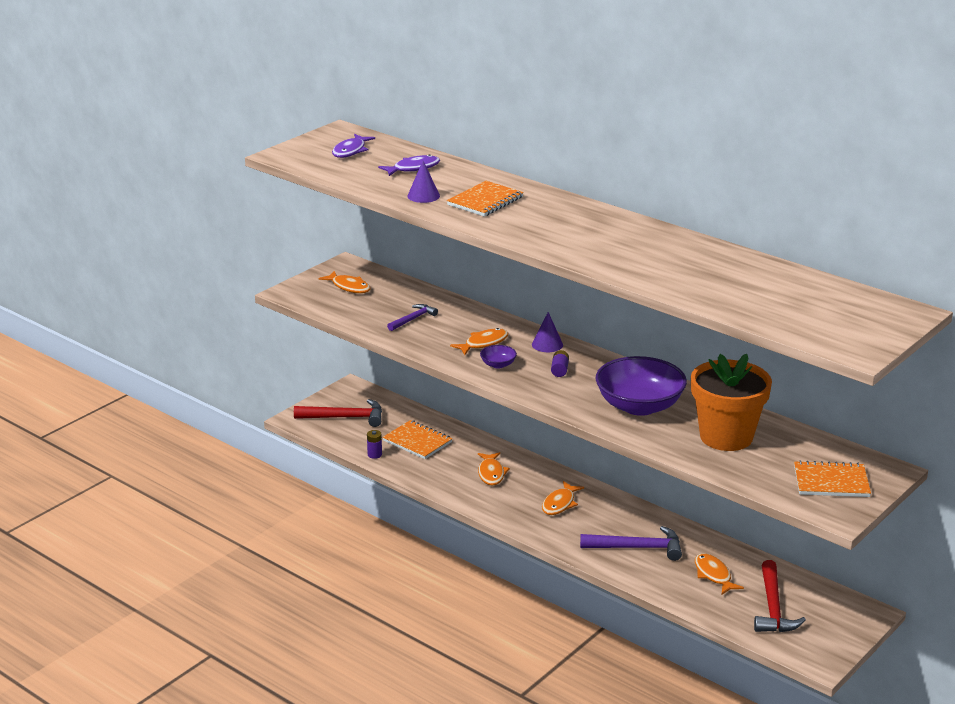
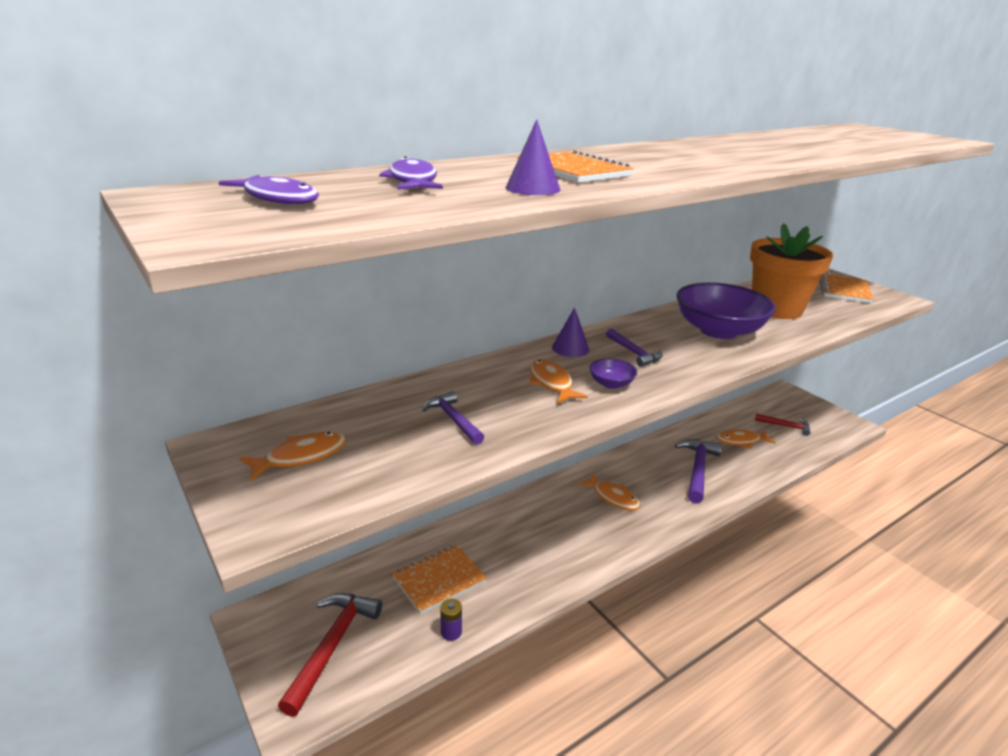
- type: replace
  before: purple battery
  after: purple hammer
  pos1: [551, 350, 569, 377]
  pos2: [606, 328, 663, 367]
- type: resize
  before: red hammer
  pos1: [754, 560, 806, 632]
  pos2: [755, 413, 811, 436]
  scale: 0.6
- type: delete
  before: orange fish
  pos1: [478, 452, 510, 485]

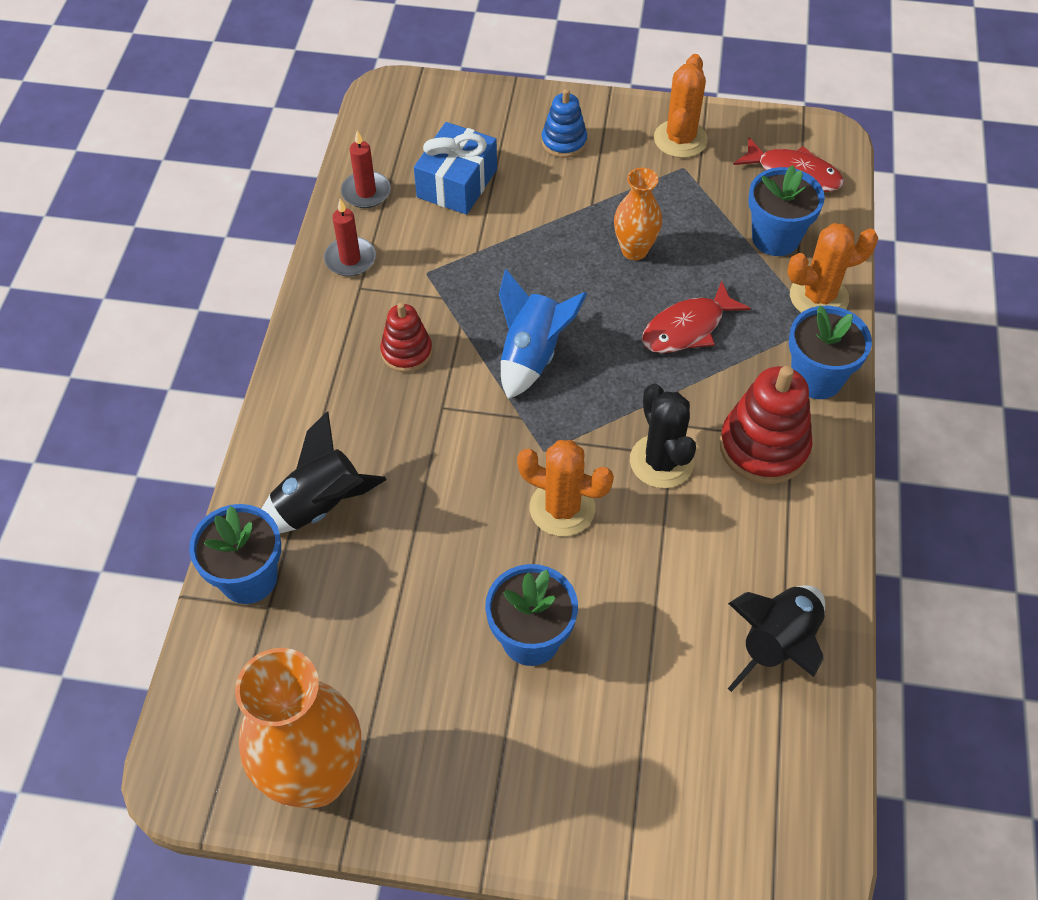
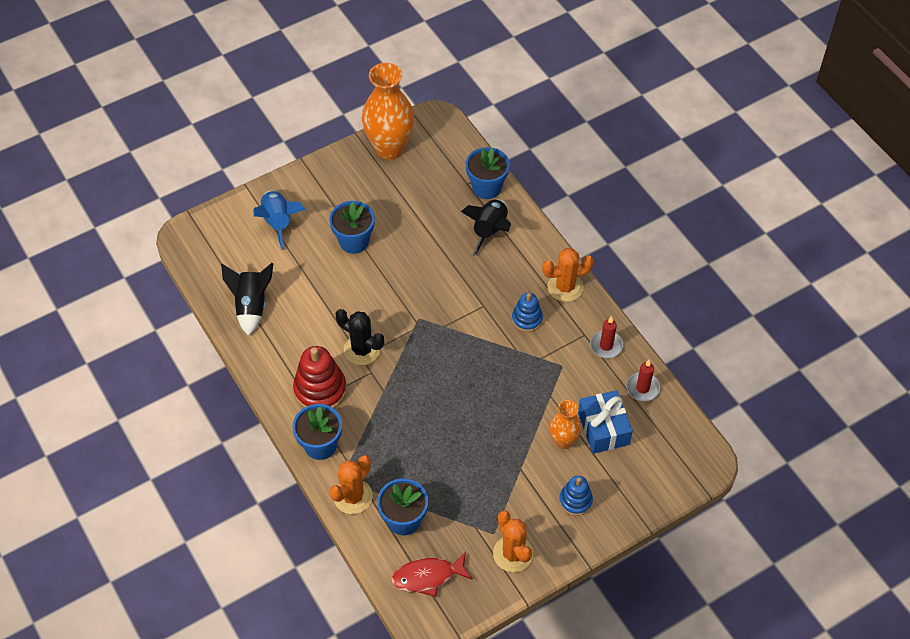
- type: move
  before: blue rocket
  pos1: [499, 269, 587, 399]
  pos2: [253, 190, 305, 250]
- type: recolor
  before: red stacking toy
  after: blue stacking toy
  pos1: [380, 302, 432, 372]
  pos2: [512, 293, 543, 332]
- type: move
  before: orange cactus
  pos1: [517, 440, 614, 536]
  pos2: [542, 248, 594, 302]
- type: move
  before: orange vase
  pos1: [614, 168, 662, 260]
  pos2: [550, 400, 582, 449]
- type: delete
  before: red fish
  pos1: [642, 281, 751, 353]

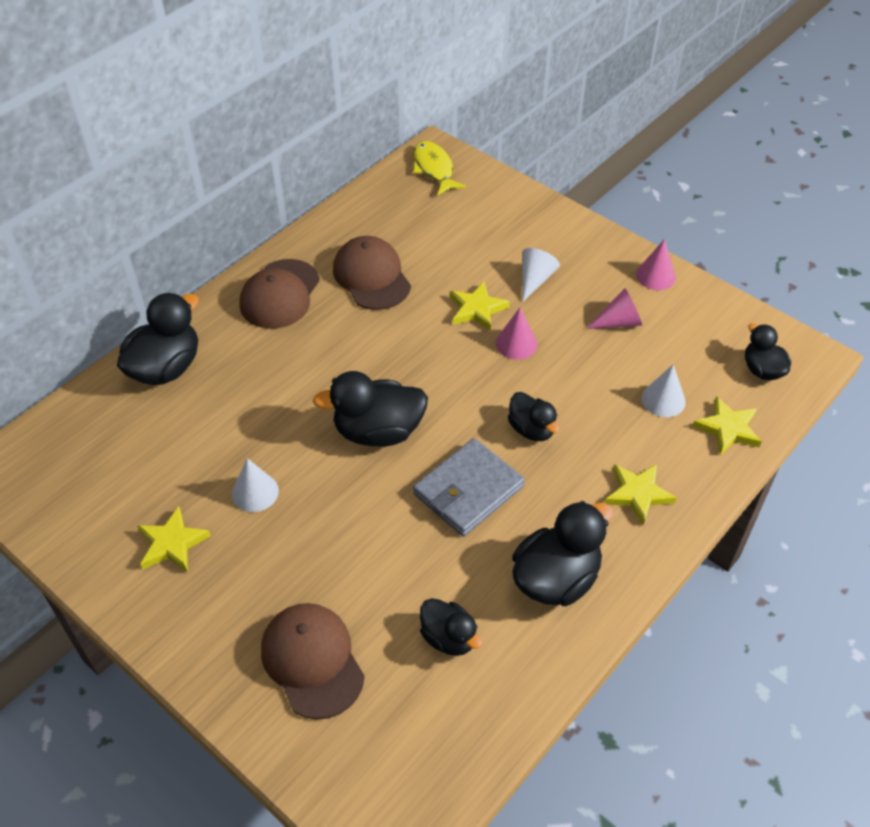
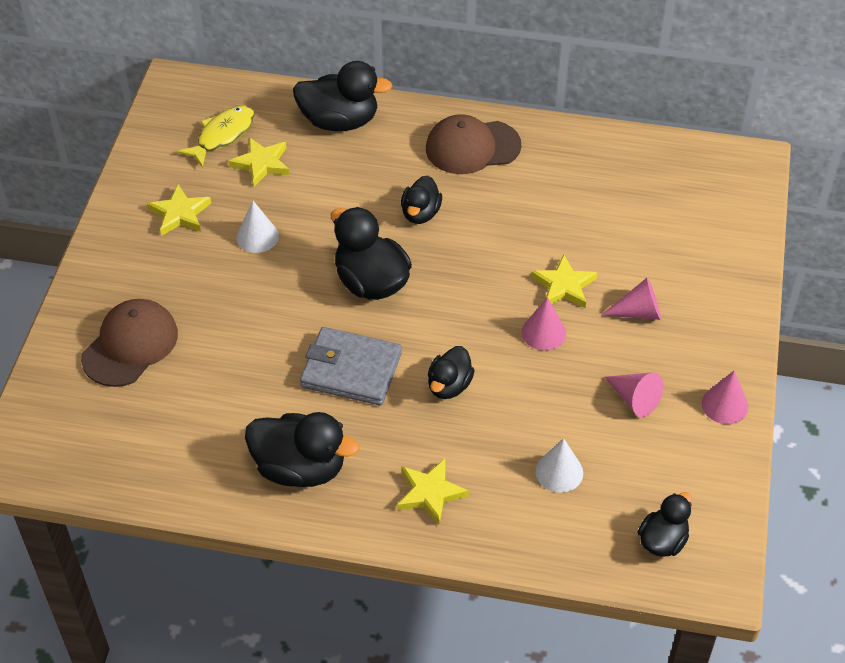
- type: move
  before: yellow fish
  pos1: [413, 141, 466, 195]
  pos2: [177, 106, 255, 168]
- type: move
  before: yellow star
  pos1: [693, 396, 762, 455]
  pos2: [229, 137, 289, 186]
- type: move
  before: black duck
  pos1: [420, 598, 482, 656]
  pos2: [401, 175, 442, 224]
- type: recolor
  before: white cone
  after: pink cone
  pos1: [522, 248, 560, 301]
  pos2: [601, 277, 661, 320]
- type: delete
  before: brown cap
  pos1: [333, 236, 411, 310]

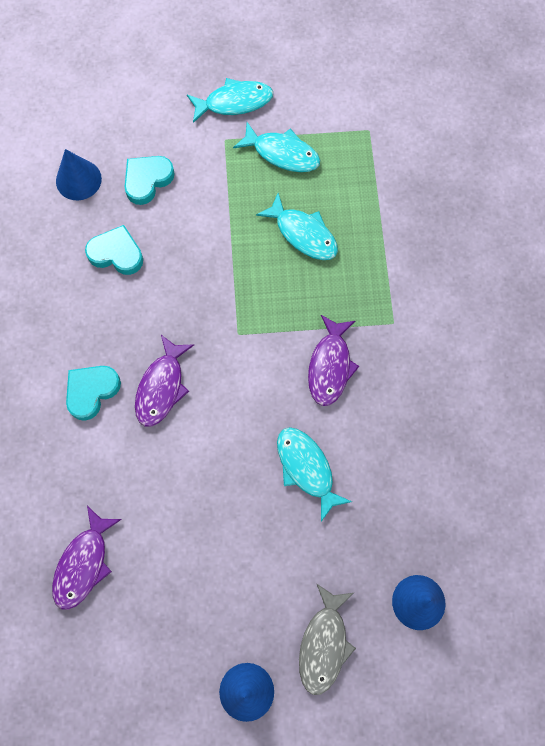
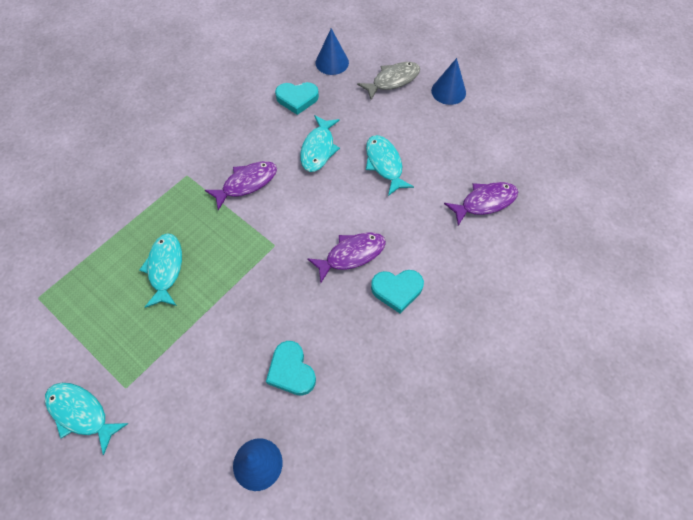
- type: move
  before: turquoise heart
  pos1: [125, 156, 175, 205]
  pos2: [275, 82, 319, 115]
- type: move
  before: turquoise fish
  pos1: [233, 122, 320, 172]
  pos2: [366, 135, 414, 196]

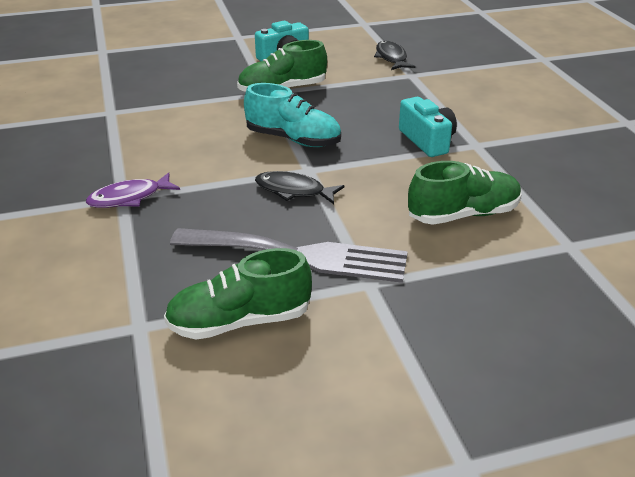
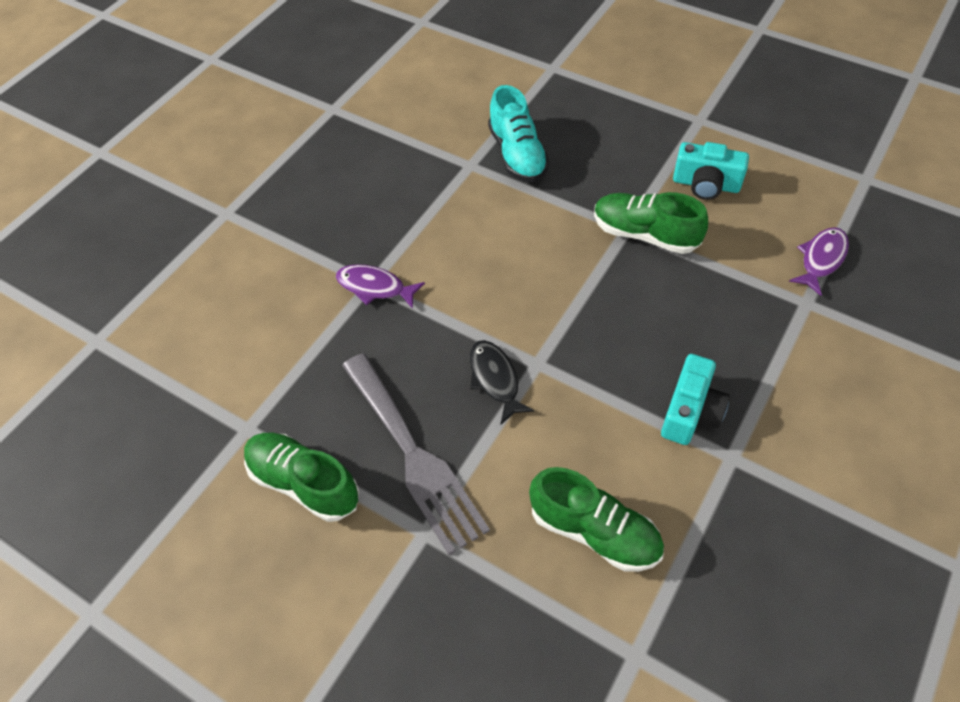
- type: move
  before: turquoise shoe
  pos1: [244, 83, 341, 147]
  pos2: [488, 85, 549, 182]
- type: recolor
  before: black fish
  after: purple fish
  pos1: [374, 41, 415, 70]
  pos2: [789, 227, 849, 296]

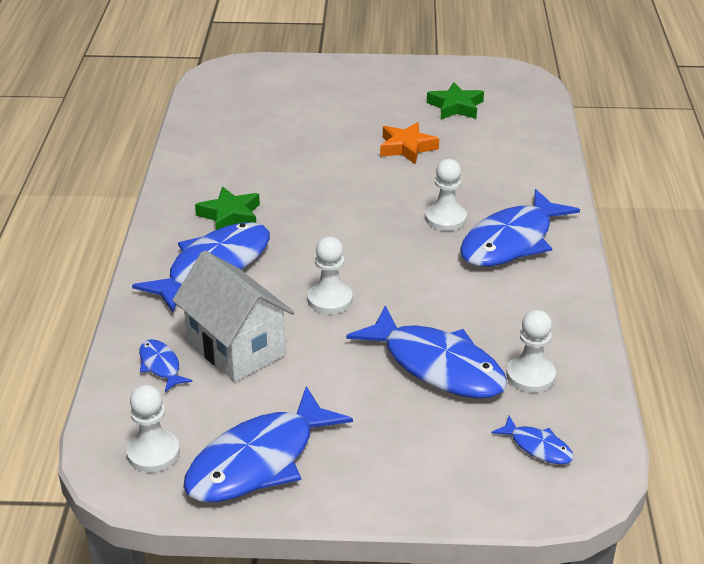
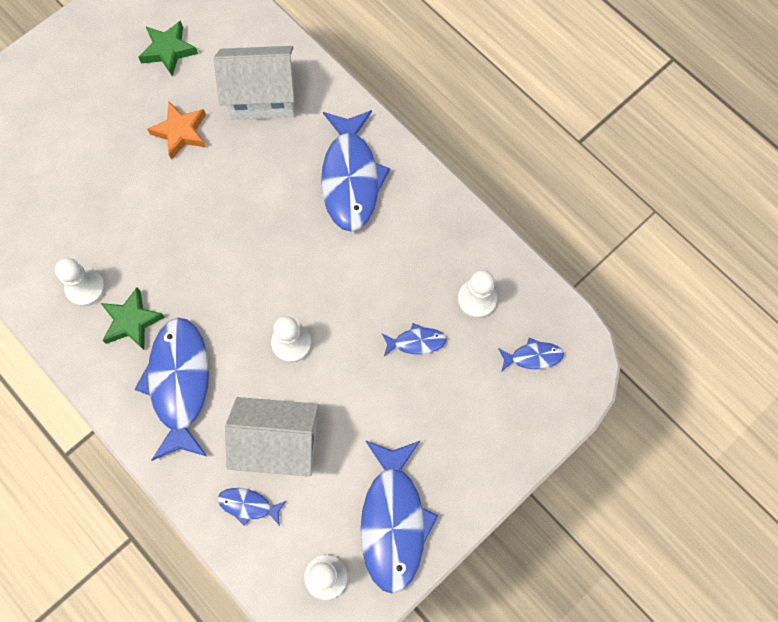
- type: move
  before: white pawn
  pos1: [425, 159, 467, 231]
  pos2: [55, 258, 105, 307]
- type: insert
  after: white house
  pos2: [214, 46, 294, 120]
- type: resize
  before: blue fish
  pos1: [346, 305, 508, 398]
  pos2: [382, 323, 447, 356]
  scale: 0.46

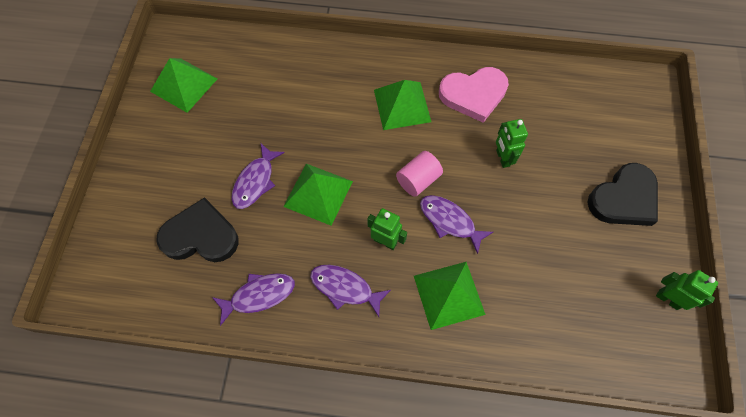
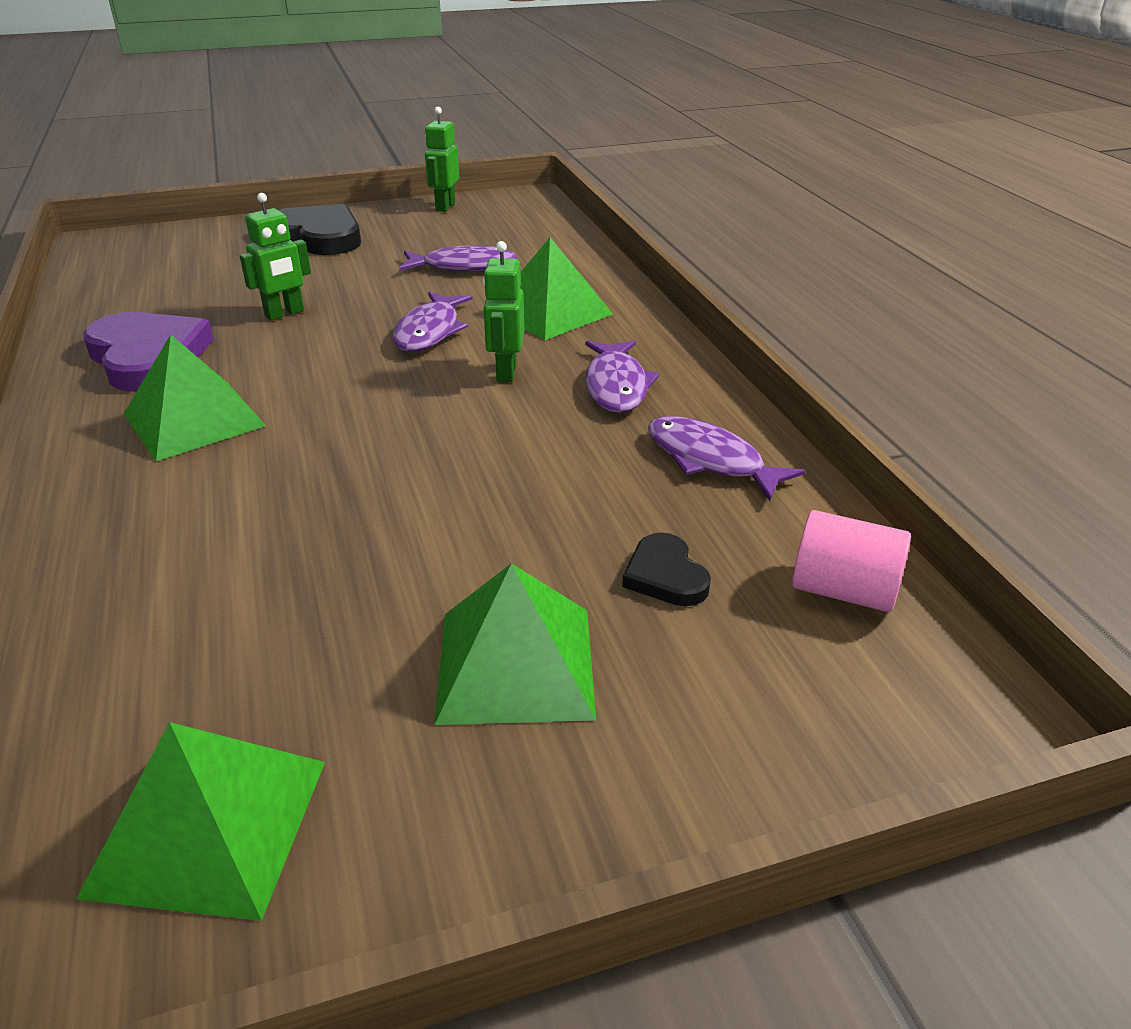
- type: recolor
  before: pink heart
  after: purple heart
  pos1: [439, 67, 509, 123]
  pos2: [83, 312, 214, 391]
- type: move
  before: purple fish
  pos1: [232, 144, 285, 209]
  pos2: [399, 245, 518, 271]
- type: move
  before: green pyramid
  pos1: [283, 164, 353, 226]
  pos2: [434, 563, 596, 725]
- type: resize
  before: black heart
  pos1: [156, 197, 239, 262]
  pos2: [622, 532, 711, 606]
  scale: 0.51
- type: move
  before: pink cylinder
  pos1: [396, 151, 443, 197]
  pos2: [792, 510, 911, 612]

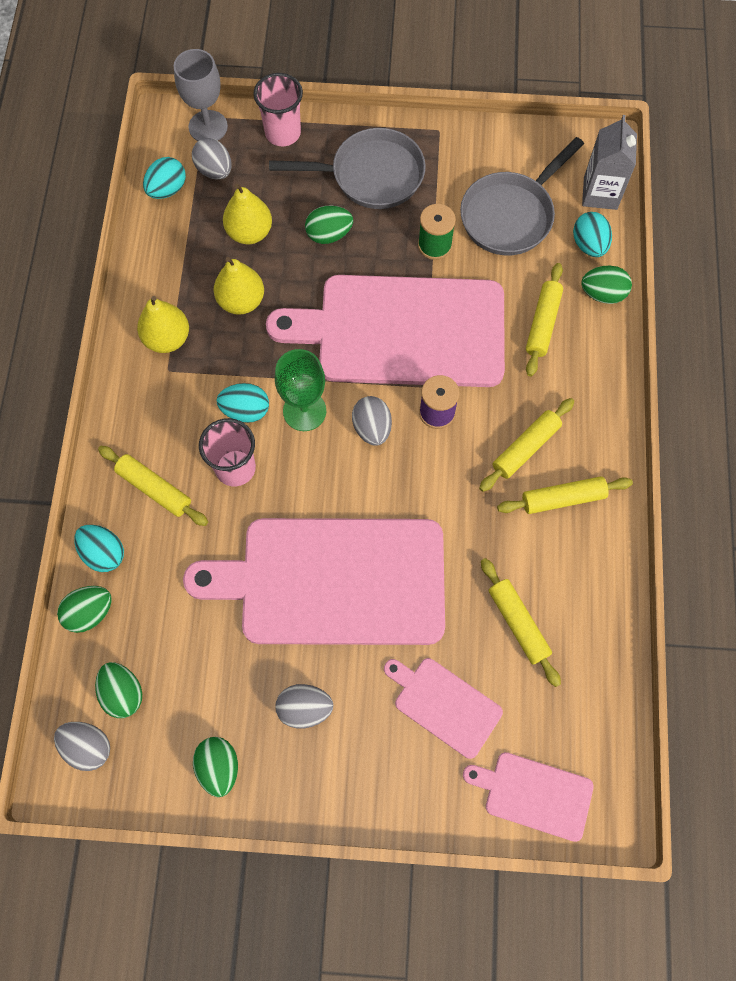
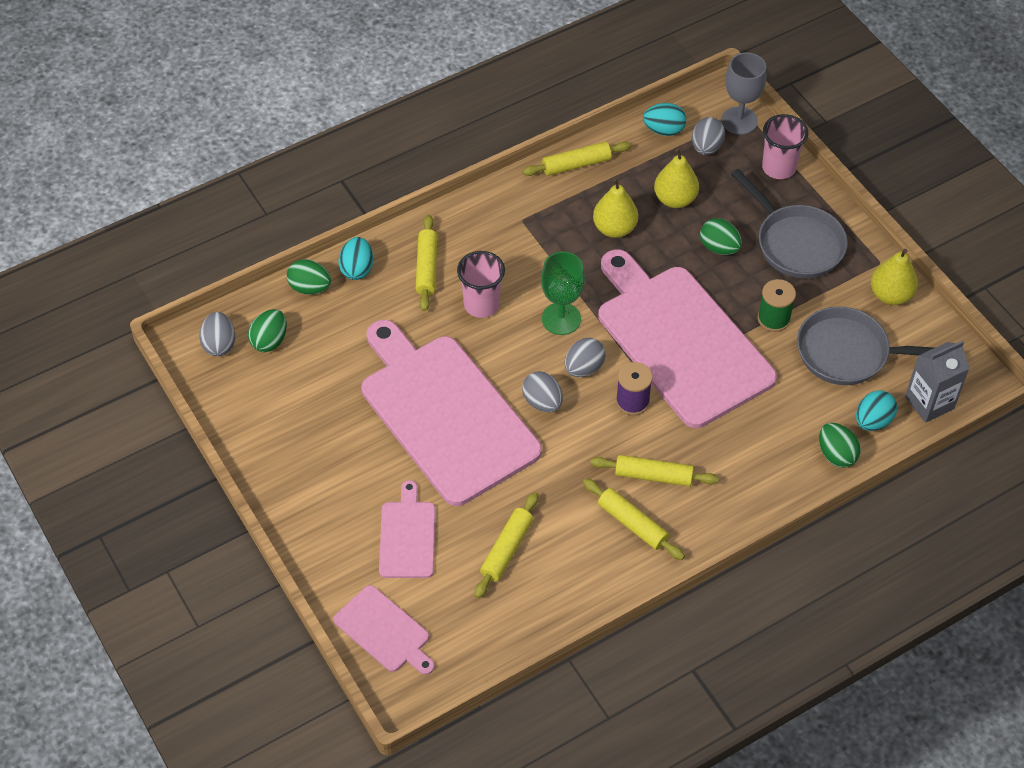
- type: rotate
  before: pink cutting board
  pos1: [463, 752, 594, 842]
  pos2: [334, 585, 435, 675]
  turn: 150
- type: move
  before: yellow rolling pin
  pos1: [526, 263, 563, 377]
  pos2: [522, 141, 631, 176]
- type: move
  before: grey egg
  pos1: [275, 684, 333, 729]
  pos2: [522, 371, 563, 412]
- type: move
  before: yellow pear
  pos1: [137, 296, 189, 353]
  pos2: [871, 249, 918, 305]
- type: delete
  before: green egg
  pos1: [193, 737, 238, 797]
- type: delete
  before: turquoise egg
  pos1: [217, 383, 269, 423]

